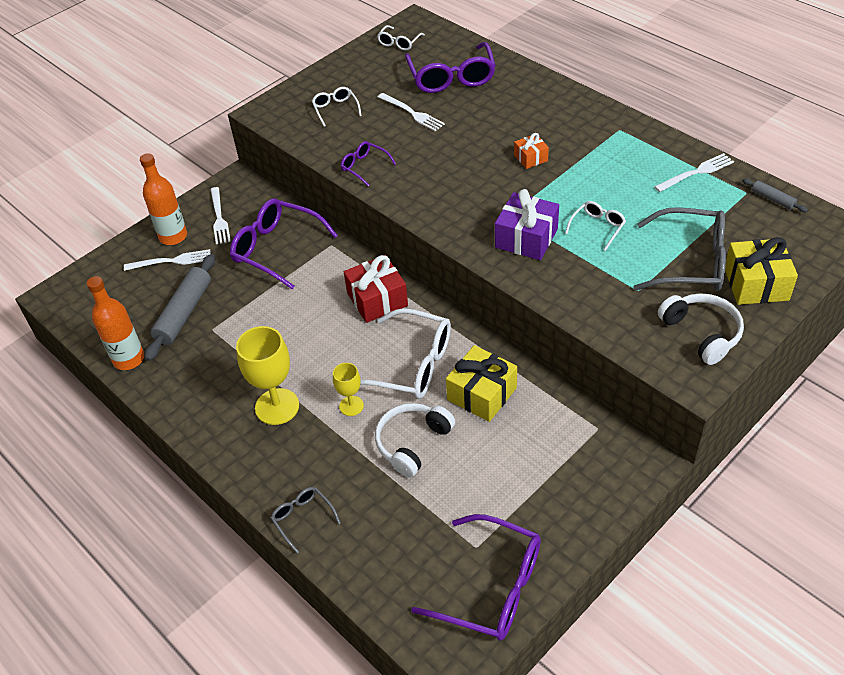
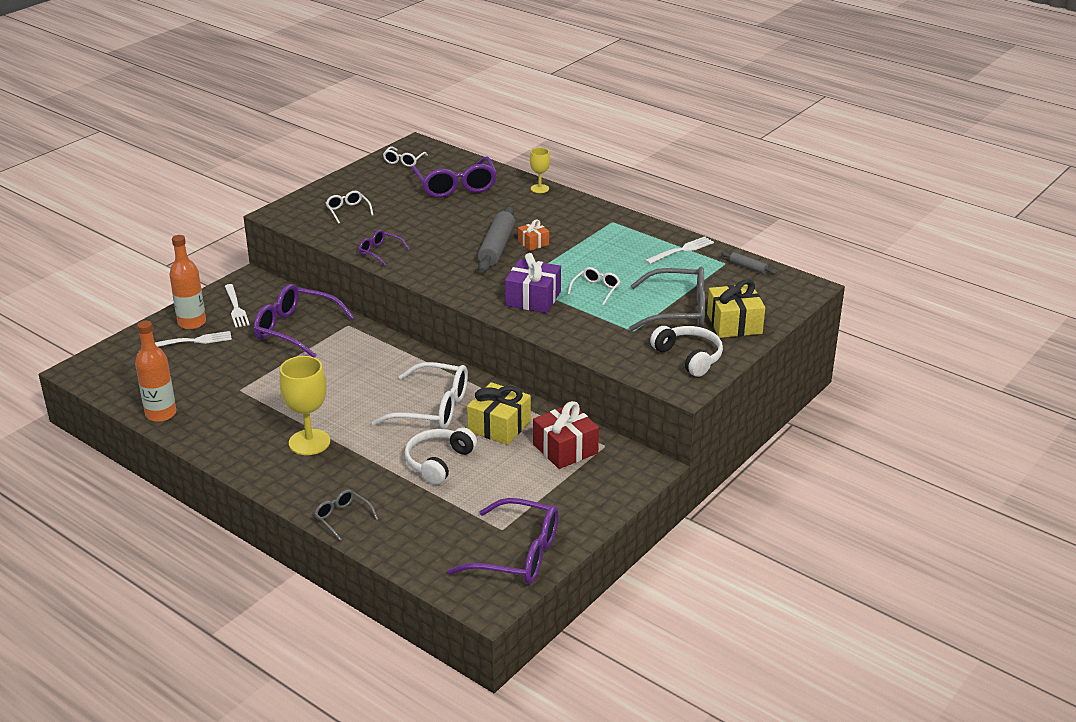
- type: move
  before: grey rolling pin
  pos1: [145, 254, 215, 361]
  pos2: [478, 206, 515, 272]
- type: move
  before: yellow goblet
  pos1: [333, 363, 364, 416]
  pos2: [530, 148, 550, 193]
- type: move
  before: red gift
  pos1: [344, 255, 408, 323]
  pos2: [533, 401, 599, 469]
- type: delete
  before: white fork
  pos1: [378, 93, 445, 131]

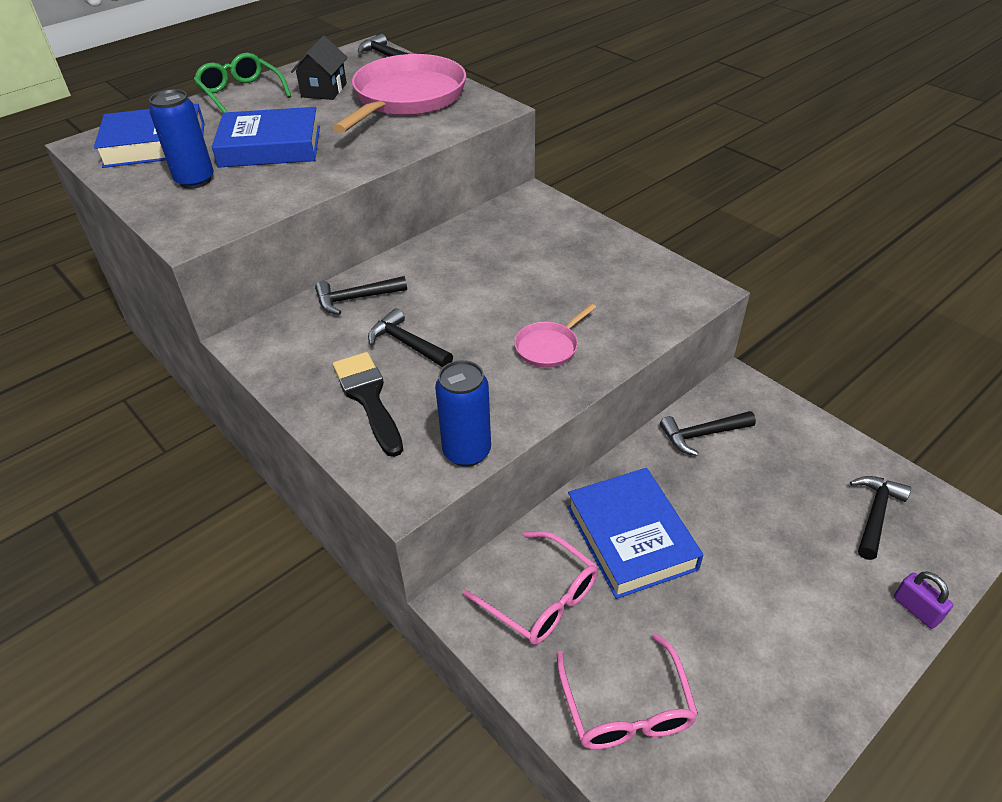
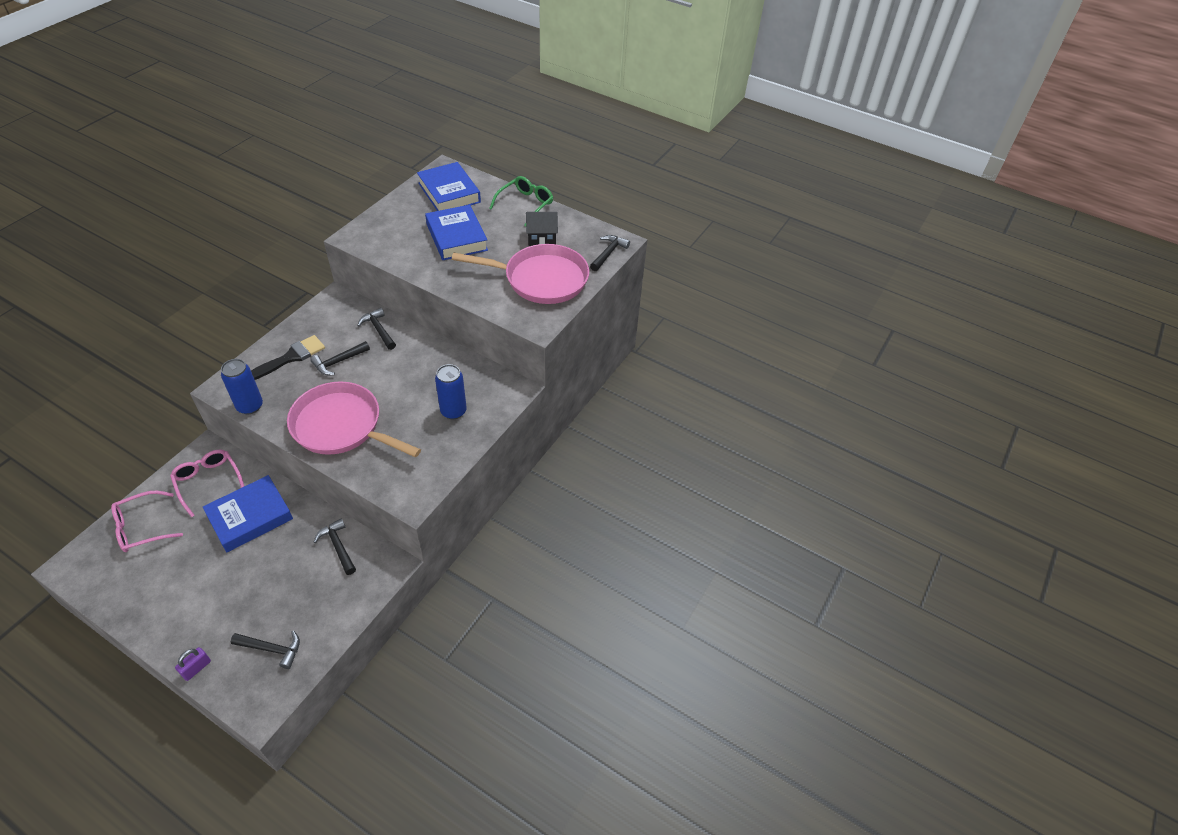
- type: rotate
  before: pink glasses
  pos1: [463, 531, 598, 645]
  pos2: [170, 450, 244, 517]
  turn: 120
- type: resize
  before: pink pan
  pos1: [514, 304, 596, 368]
  pos2: [287, 381, 421, 458]
  scale: 2.25
- type: rotate
  before: black hammer
  pos1: [368, 308, 453, 367]
  pos2: [310, 341, 370, 375]
  turn: -150
- type: move
  before: blue can
  pos1: [149, 89, 214, 189]
  pos2: [435, 364, 467, 419]

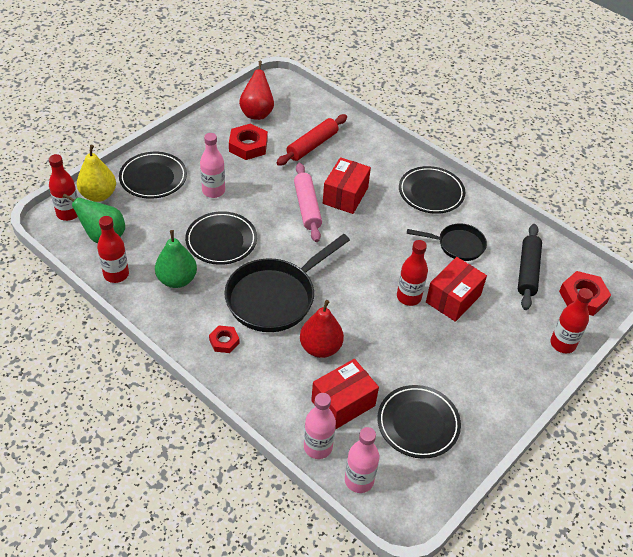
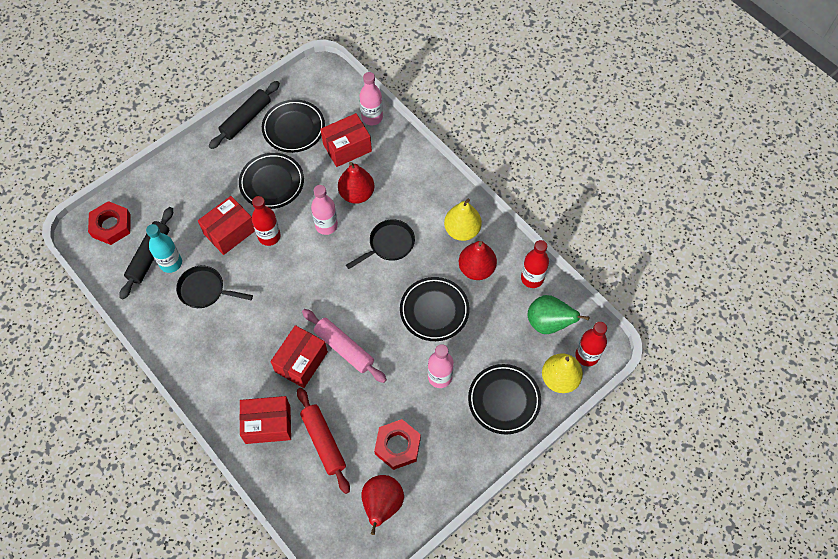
- type: insert
  after: turquoise bottle
  pos2: [146, 224, 182, 273]
- type: insert
  after: black rolling pin
  pos2: [209, 81, 280, 149]
- type: move
  before: black plate
  pos1: [399, 166, 465, 214]
  pos2: [239, 153, 304, 209]
- type: insert
  after: red box
  pos2: [239, 396, 291, 444]
- type: rotate
  before: red rolling pin
  pos1: [276, 114, 347, 166]
  pos2: [297, 388, 350, 494]
  turn: -75
- type: rotate
  before: pink rolling pin
  pos1: [294, 163, 322, 242]
  pos2: [302, 309, 387, 383]
  turn: -45
- type: move
  before: pink bottle
  pos1: [345, 427, 379, 493]
  pos2: [311, 185, 338, 235]
- type: resize
  before: black pan
  pos1: [224, 234, 350, 332]
  pos2: [346, 219, 415, 269]
  scale: 0.57
- type: insert
  after: yellow pear
  pos2: [444, 199, 482, 241]
- type: recolor
  before: green pear
  after: red pear
  pos1: [155, 230, 197, 288]
  pos2: [459, 241, 497, 280]
- type: delete
  before: red nut
  pos1: [209, 325, 239, 353]
- type: delete
  before: red bottle
  pos1: [550, 288, 593, 354]

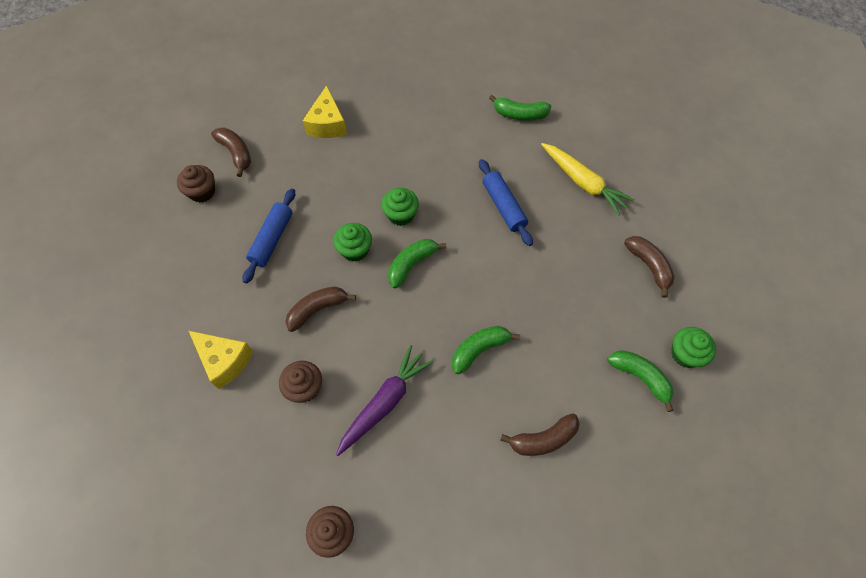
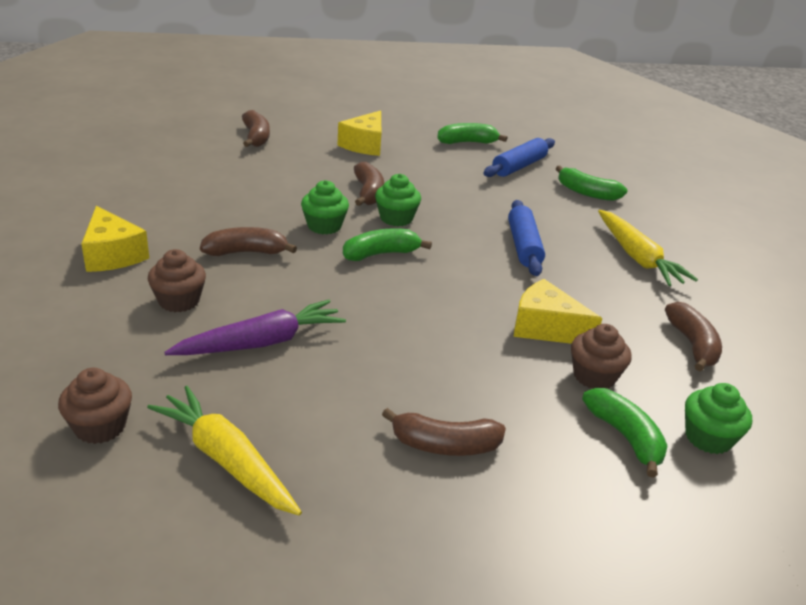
- type: insert
  after: yellow carrot
  pos2: [147, 386, 302, 515]
- type: insert
  after: brown banana
  pos2: [354, 162, 384, 206]
- type: move
  before: green banana
  pos1: [452, 326, 520, 374]
  pos2: [437, 123, 507, 144]
- type: move
  before: blue rolling pin
  pos1: [242, 188, 295, 284]
  pos2: [483, 138, 555, 177]
- type: insert
  after: yellow cheese
  pos2: [513, 279, 602, 344]
- type: move
  before: brown cupcake
  pos1: [177, 165, 215, 203]
  pos2: [571, 324, 632, 389]

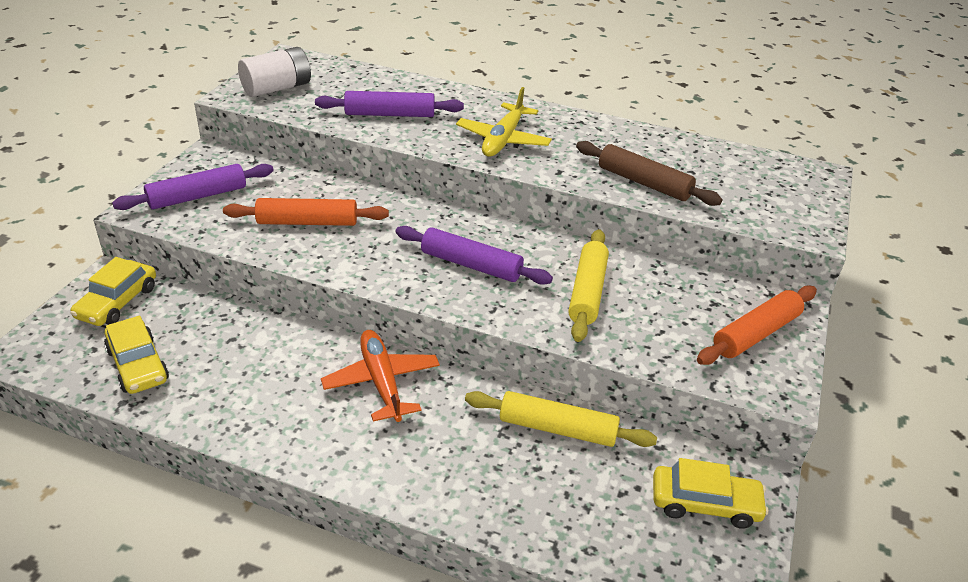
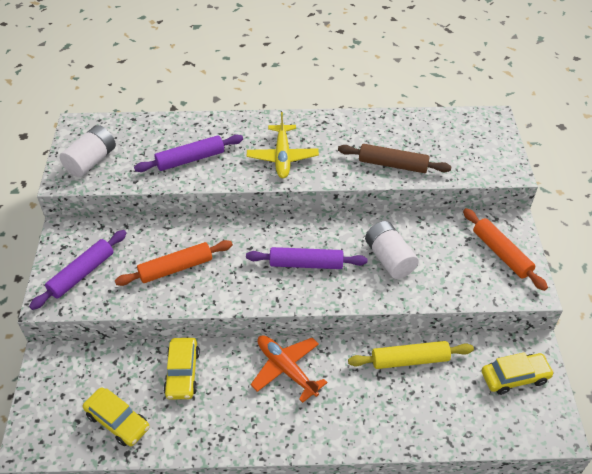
- type: move
  before: yellow car
  pos1: [70, 257, 156, 326]
  pos2: [164, 338, 200, 400]
- type: replace
  before: yellow rolling pin
  after: white battery
  pos1: [568, 229, 609, 342]
  pos2: [365, 221, 419, 279]
- type: rotate
  before: orange rolling pin
  pos1: [697, 285, 817, 365]
  pos2: [463, 208, 548, 291]
  turn: -60

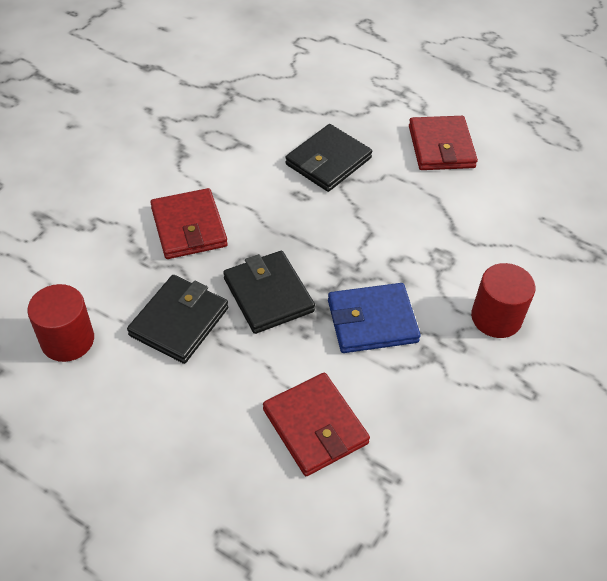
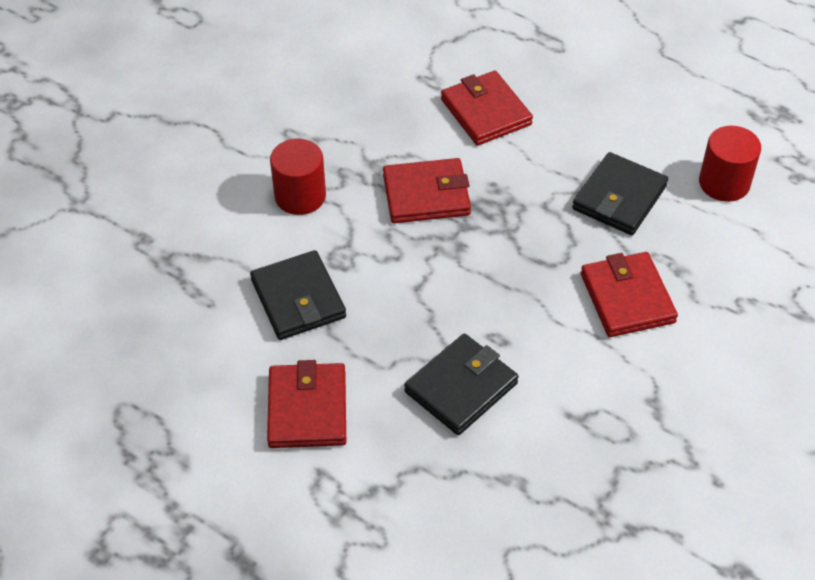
- type: move
  before: black wallet
  pos1: [223, 251, 315, 334]
  pos2: [250, 250, 346, 340]
- type: recolor
  before: blue wallet
  after: red wallet
  pos1: [328, 283, 421, 353]
  pos2: [383, 158, 471, 223]

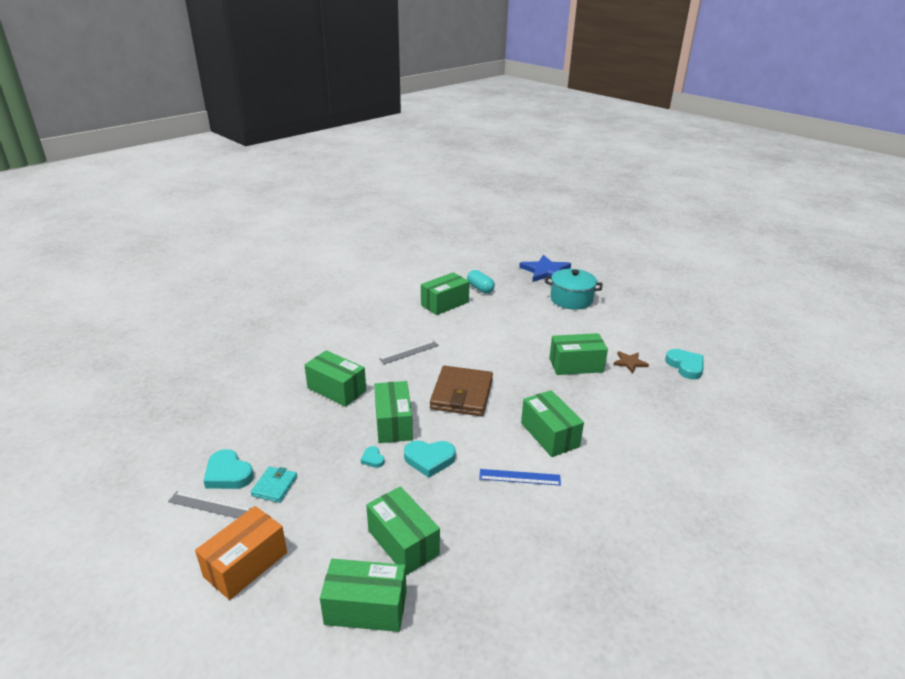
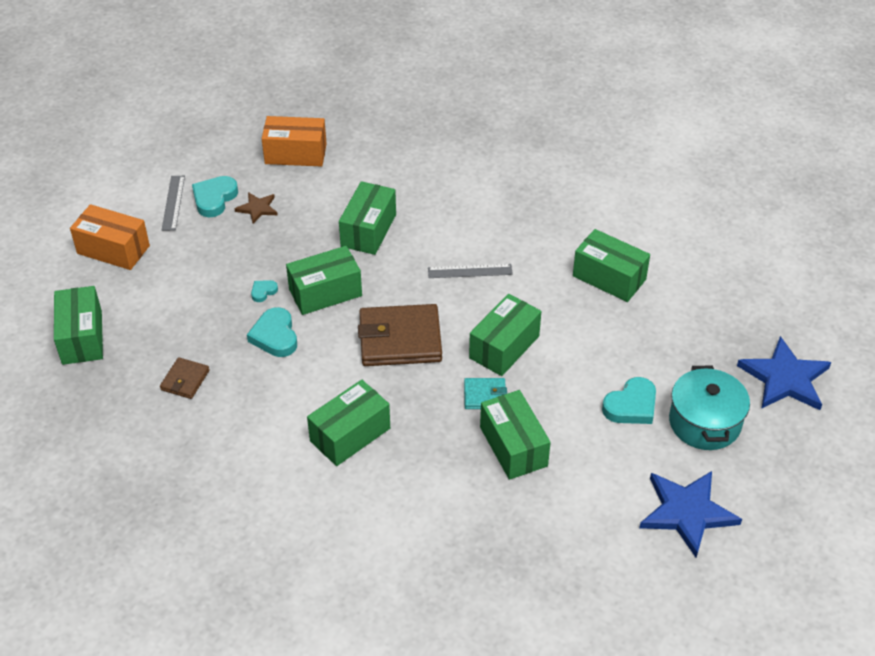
- type: insert
  after: brown wallet
  pos2: [160, 357, 210, 399]
- type: move
  before: brown star
  pos1: [614, 351, 649, 373]
  pos2: [235, 192, 278, 224]
- type: insert
  after: orange box
  pos2: [261, 116, 327, 166]
- type: rotate
  before: grey ruler
  pos1: [379, 340, 439, 364]
  pos2: [428, 264, 513, 278]
  turn: -45
- type: move
  before: turquoise wallet
  pos1: [251, 466, 297, 503]
  pos2: [464, 378, 507, 409]
- type: move
  before: green box
  pos1: [366, 486, 440, 575]
  pos2: [469, 294, 541, 376]
- type: move
  before: turquoise heart
  pos1: [665, 349, 704, 379]
  pos2: [602, 377, 656, 424]
- type: insert
  after: blue star
  pos2: [639, 471, 742, 558]
- type: delete
  before: turquoise capsule
  pos1: [467, 270, 495, 294]
- type: delete
  before: blue ruler
  pos1: [479, 469, 561, 486]

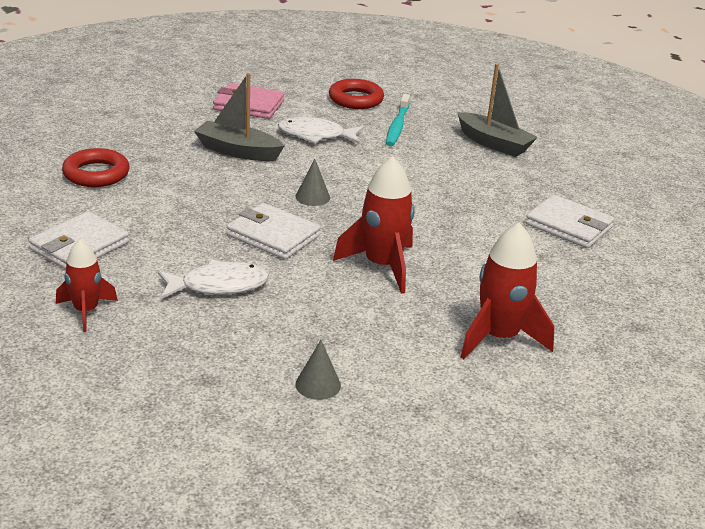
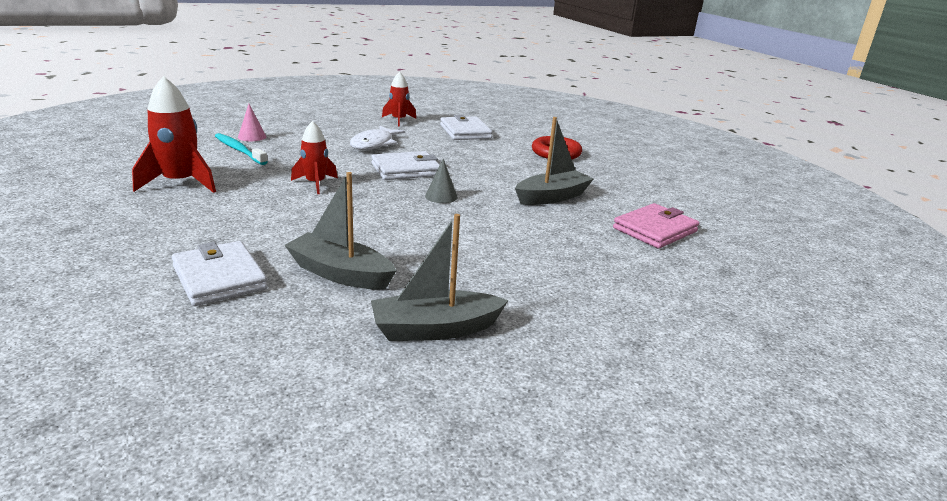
- type: rotate
  before: white wallet
  pos1: [525, 195, 614, 248]
  pos2: [171, 241, 268, 306]
  turn: 75
- type: move
  before: turquoise toothbrush
  pos1: [386, 94, 410, 146]
  pos2: [215, 133, 268, 165]
- type: recolor
  before: grey cone
  after: pink cone
  pos1: [295, 340, 341, 400]
  pos2: [238, 104, 267, 141]
- type: insert
  after: grey boat
  pos2: [284, 172, 396, 290]
- type: resize
  before: red rocket
  pos1: [333, 156, 415, 293]
  pos2: [291, 121, 338, 194]
  scale: 0.63
- type: delete
  before: white fish
  pos1: [278, 117, 363, 144]
- type: delete
  before: red ring
  pos1: [329, 79, 384, 109]

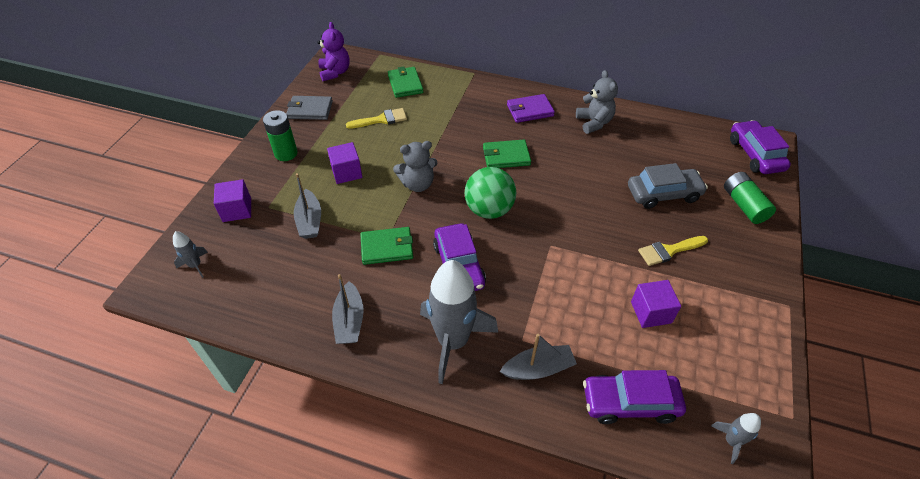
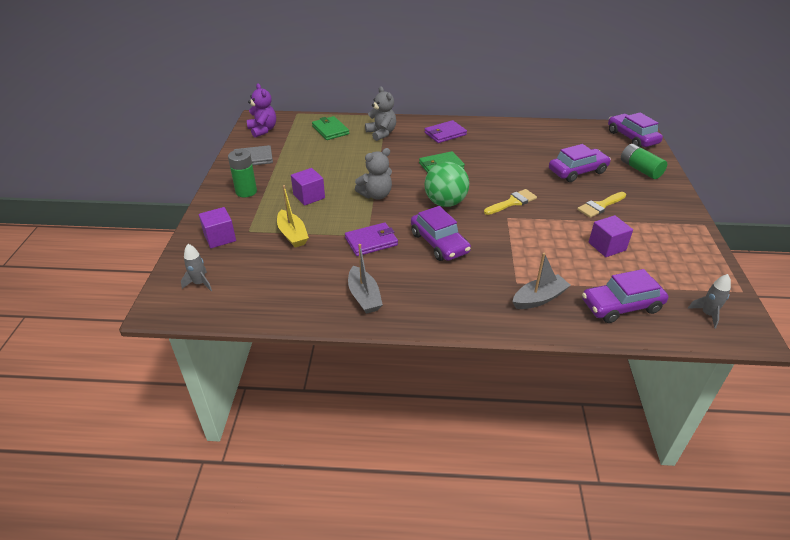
- type: recolor
  before: grey boat
  after: yellow boat
  pos1: [294, 173, 321, 239]
  pos2: [277, 185, 309, 248]
- type: recolor
  before: green wallet
  after: purple wallet
  pos1: [360, 227, 413, 265]
  pos2: [345, 222, 398, 256]
- type: move
  before: grey teddy bear
  pos1: [576, 70, 618, 134]
  pos2: [365, 86, 396, 141]
- type: move
  before: yellow brush
  pos1: [346, 108, 407, 129]
  pos2: [484, 189, 537, 215]
- type: recolor
  before: grey car
  after: purple car
  pos1: [628, 163, 708, 209]
  pos2: [549, 144, 611, 182]
- type: delete
  before: grey rocket
  pos1: [420, 260, 498, 384]

